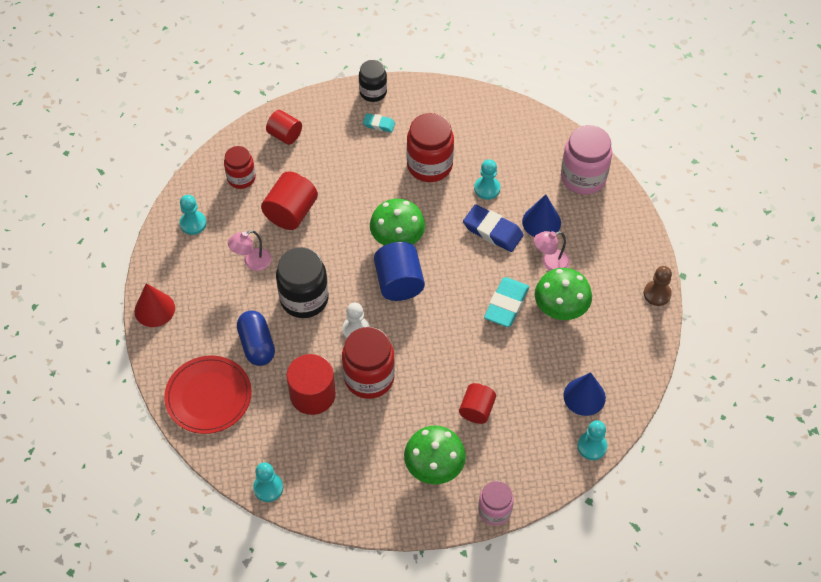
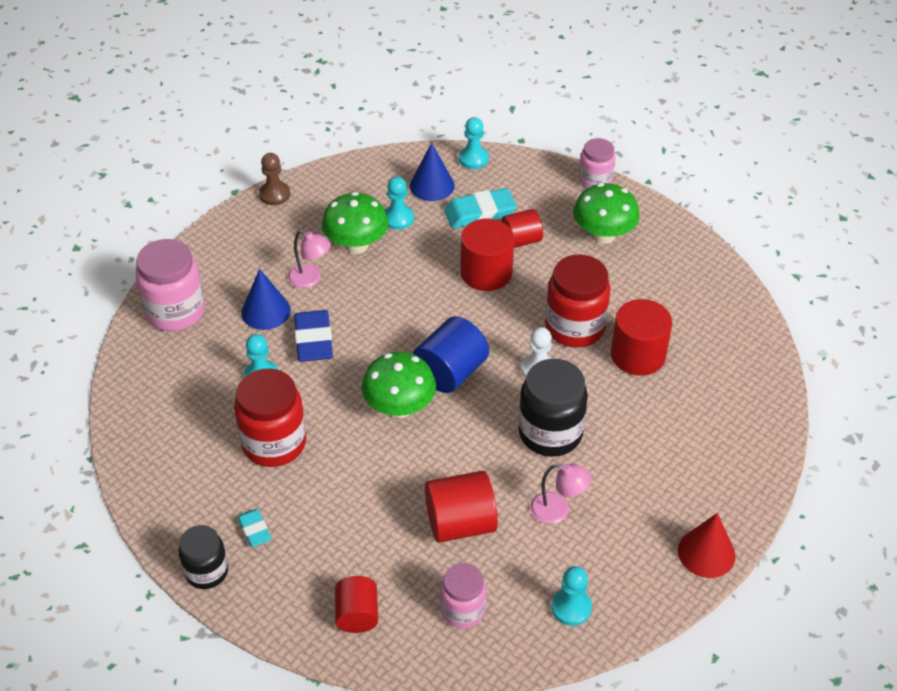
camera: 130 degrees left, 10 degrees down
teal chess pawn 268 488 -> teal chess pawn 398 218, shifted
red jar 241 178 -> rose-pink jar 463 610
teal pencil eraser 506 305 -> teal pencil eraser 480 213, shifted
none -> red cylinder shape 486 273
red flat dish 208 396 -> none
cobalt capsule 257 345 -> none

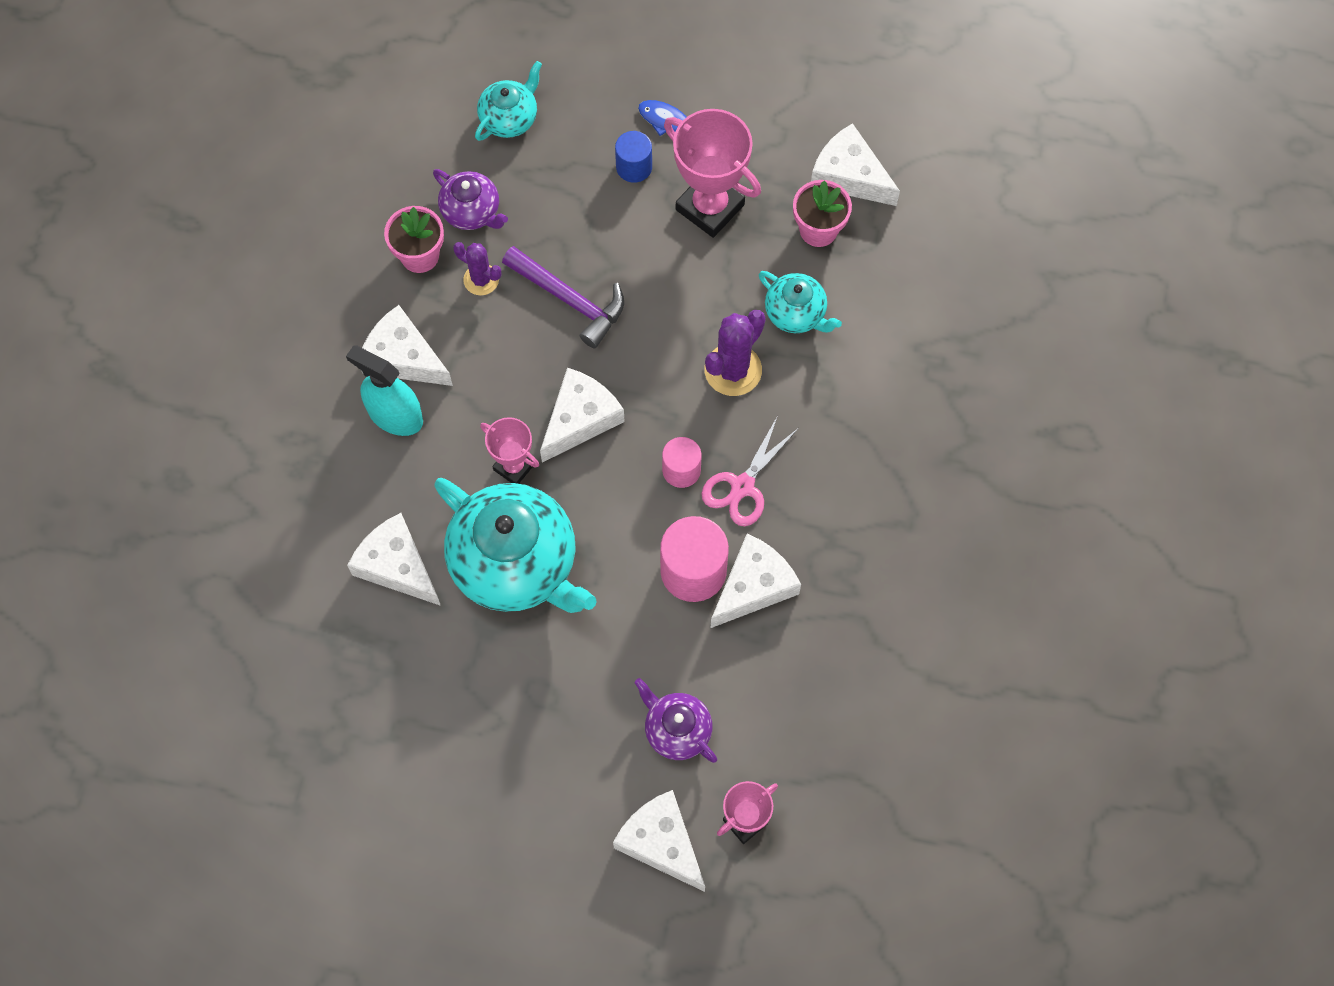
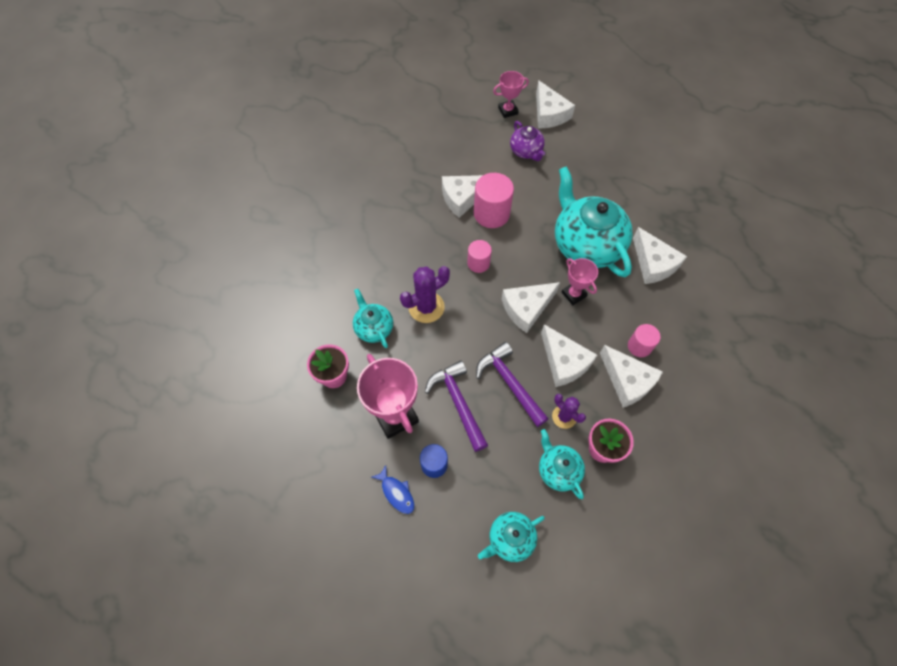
camera: 160 degrees left, 5 degrees down
none -> violet claw hammer 458 403
violet tea pot 472 211 -> teal tea pot 558 470
pure white cheese 849 175 -> pure white cheese 564 362, shifted
teal sprayer 395 415 -> rose-pink cylinder shape 639 346
rose-pink scissors 742 486 -> none

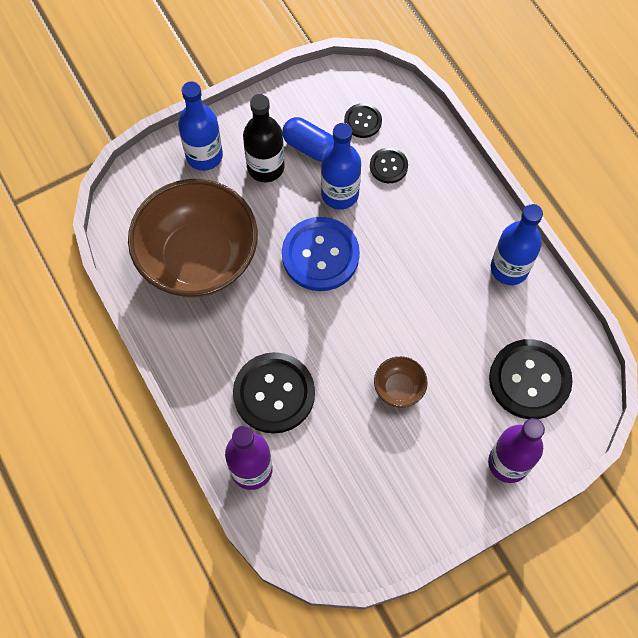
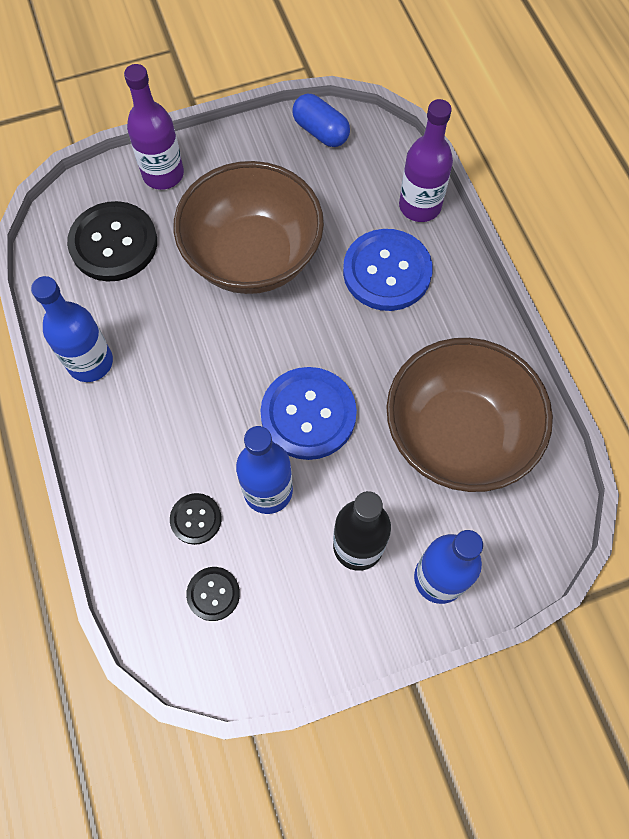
camera: 170 degrees left, 0 degrees up
dark brown bowl 399 388 -> dark brown bowl 253 257, x2.47
cobalt capsule 309 147 -> cobalt capsule 320 131, shifted
black button 274 393 -> cobalt button 387 271

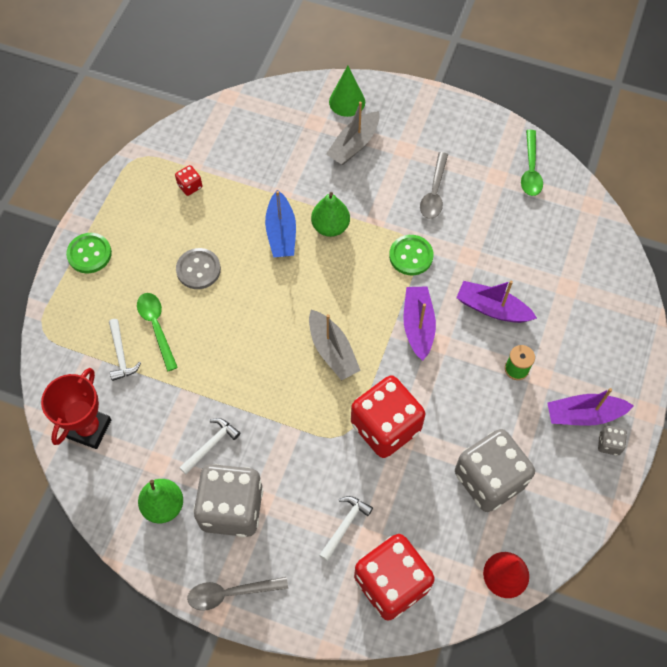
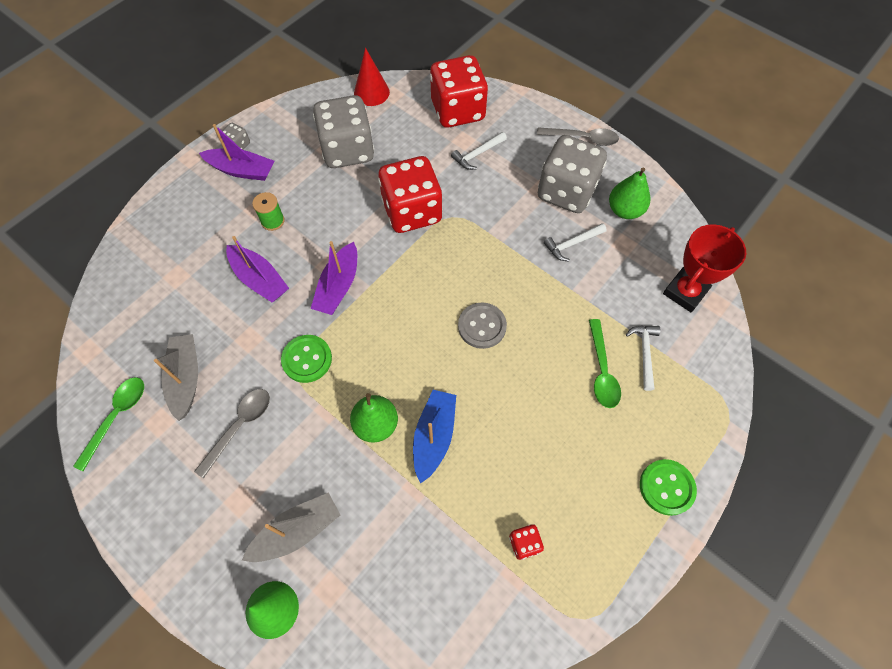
camera: 160 degrees left, 0 degrees up
grey sailboat 332 351 -> grey sailboat 186 378, shifted
grey button 198 269 -> grey button 482 326, shifted

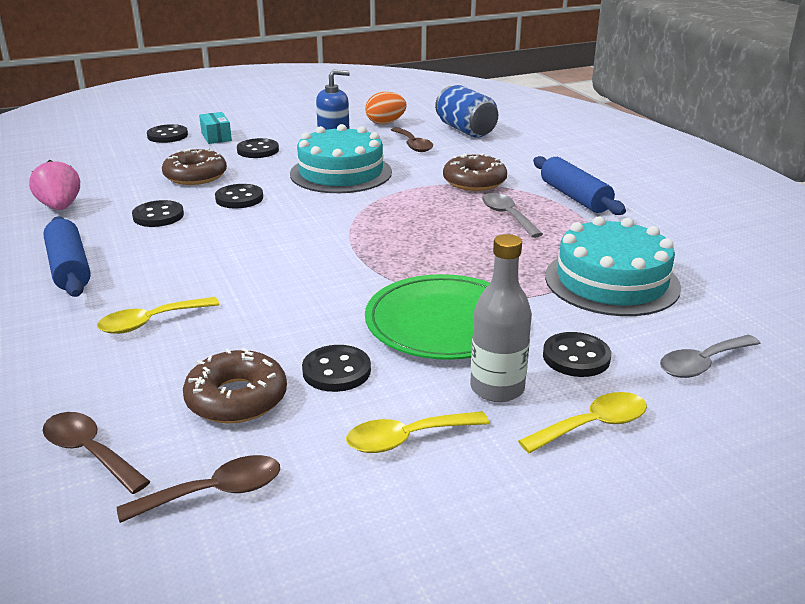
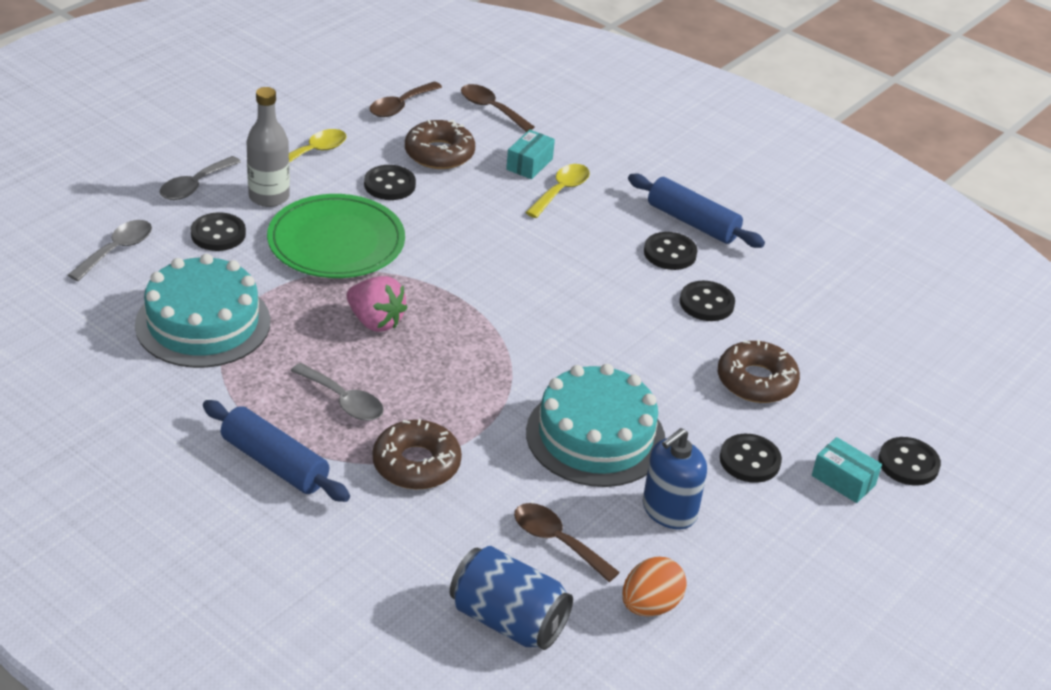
camera: 150 degrees right, 10 degrees up
golden spoon 592 425 -> grey spoon 195 186
rose-pink strawberry 60 207 -> rose-pink strawberry 375 321, shifted
dark brown spoon 89 452 -> dark brown spoon 491 109, 150 degrees counterclockwise
none -> teal package 529 164
black button 239 198 -> black button 670 253, shifted

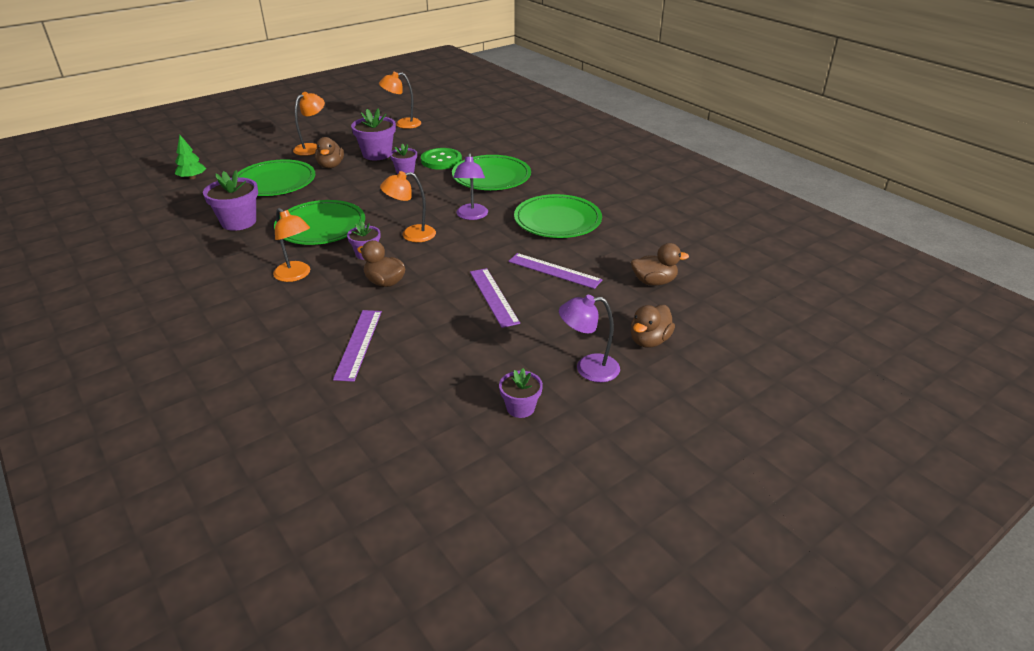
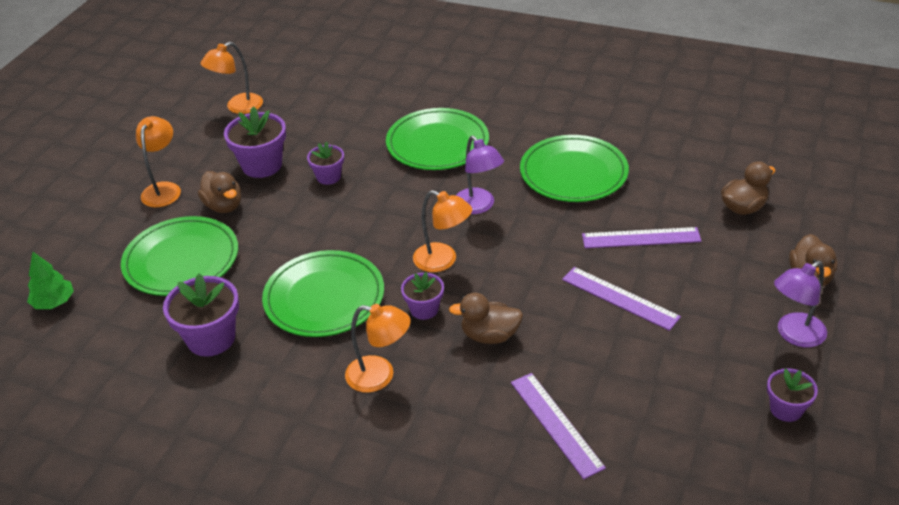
camera: 30 degrees left, 5 degrees up
orange desk lamp 411 235 -> orange desk lamp 443 261, 105 degrees counterclockwise
emerald button 441 160 -> none

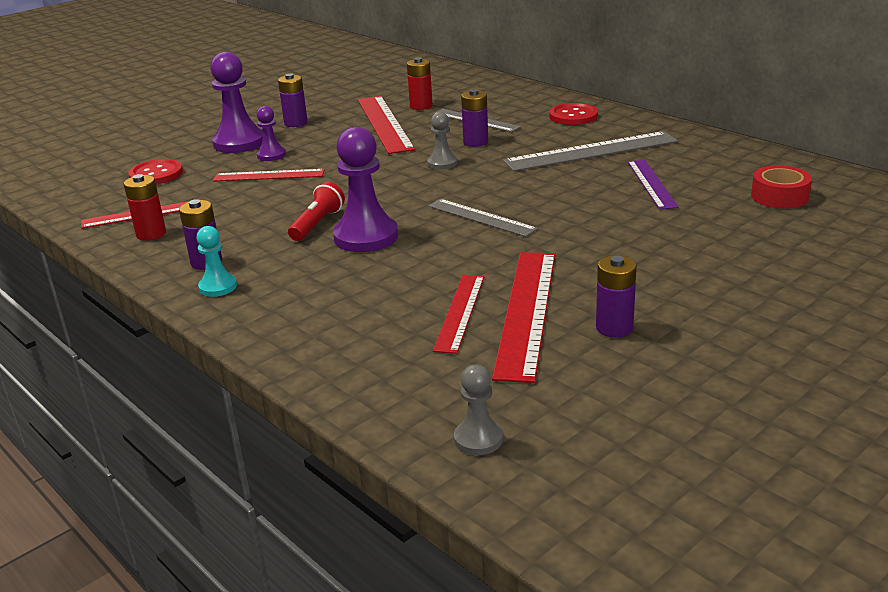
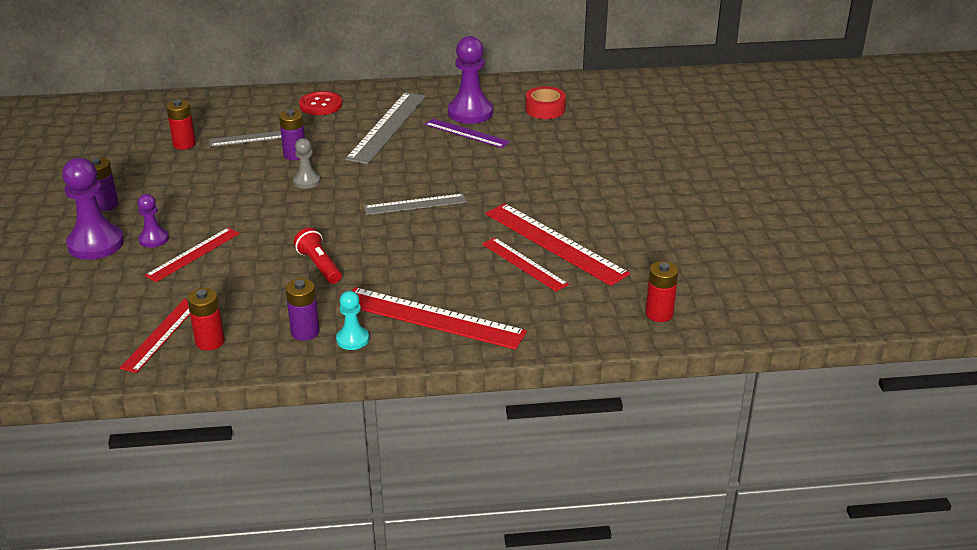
camera: 55 degrees left, 5 degrees up
red measuring stick 384 123 -> red measuring stick 432 318, shifted
violet chess pawn 366 237 -> violet chess pawn 470 112, shifted
grey chess pawn 478 439 -> red AA battery 659 314
red button 156 174 -> none
violet AA battery 614 328 -> none

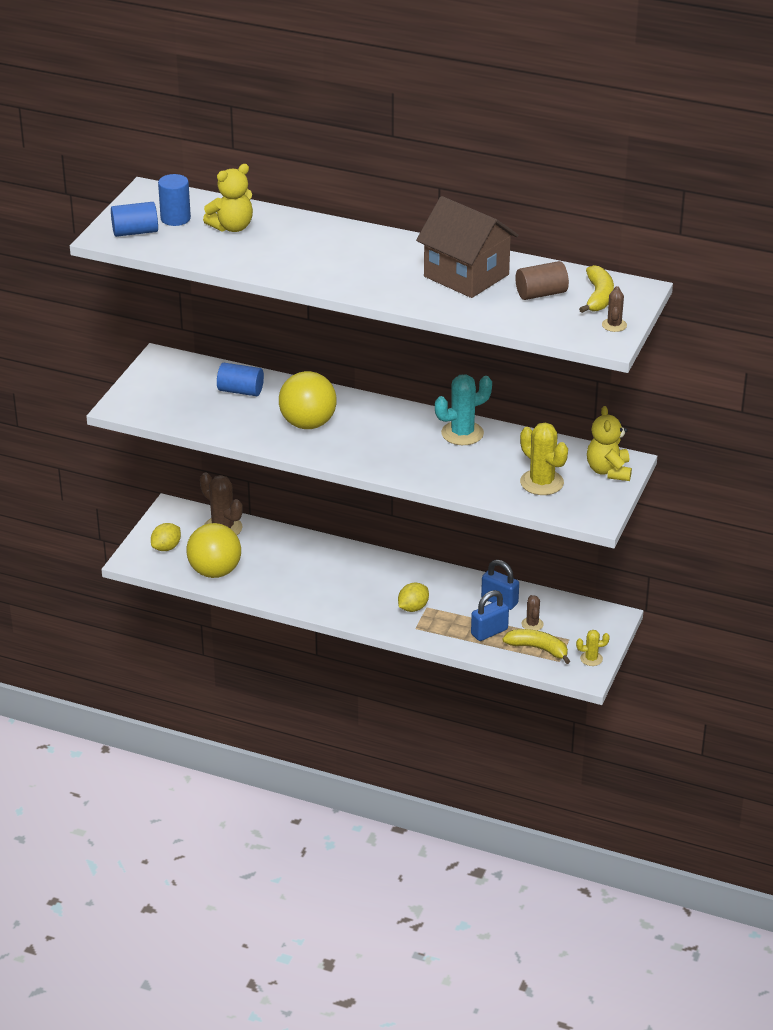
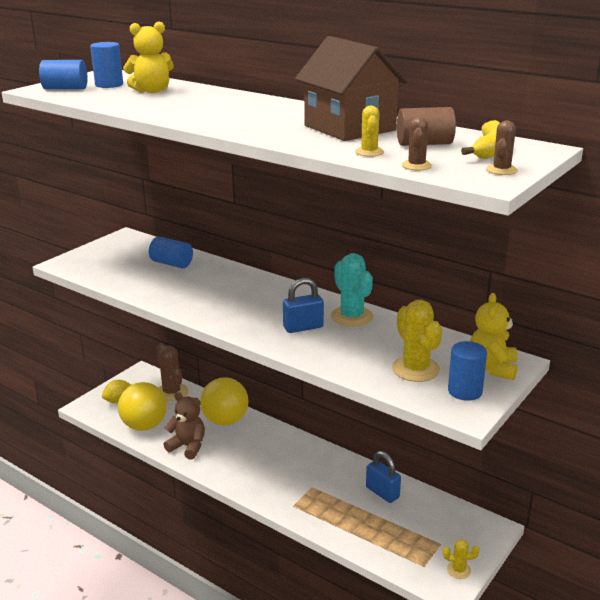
camera: 15 degrees right, 10 degrees down
none -> dark brown teddy bear 188 447
golden ball 308 424 -> golden ball 225 421, shifted
cobalt lock 489 632 -> cobalt lock 303 327, shifted
teal prickly plant 462 433 -> teal prickly plant 352 317, 75 degrees clockwise
none -> golden prickly plant 369 152
dark brown prickly plant 532 624 -> dark brown prickly plant 416 166, shifted
none -> cobalt cylinder shape 465 391
golden citrus fruit 413 608 -> none
golden toy banana 538 649 -> none

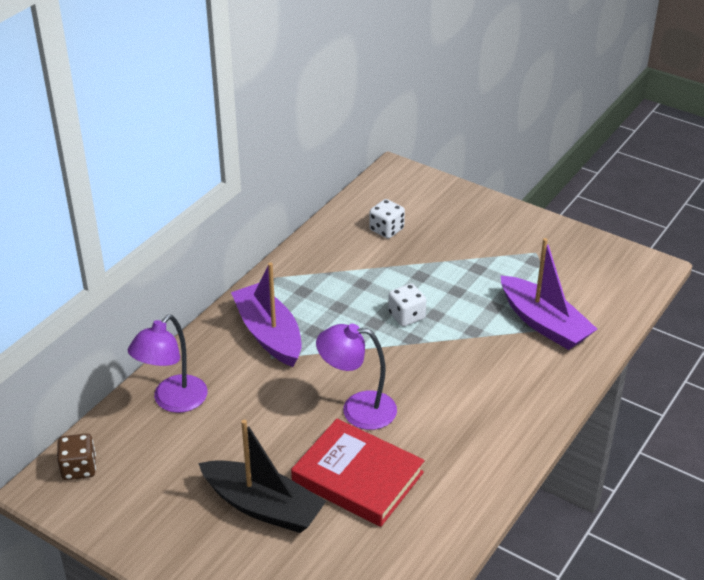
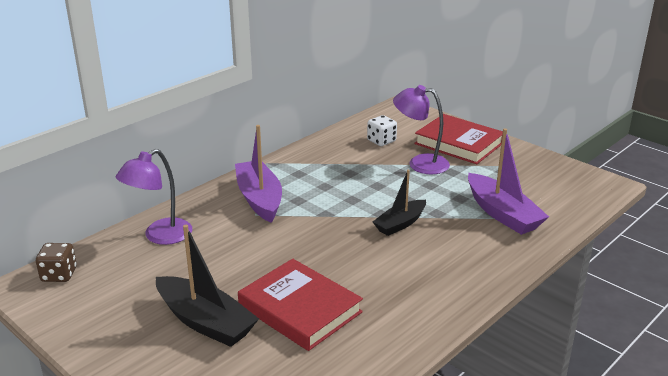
camera: 10 degrees right, 10 degrees down
none -> black sailboat 400 224
violet desk lamp 357 409 -> violet desk lamp 420 163, shifted
none -> red hardcover 459 143
pure white game die 406 316 -> none

